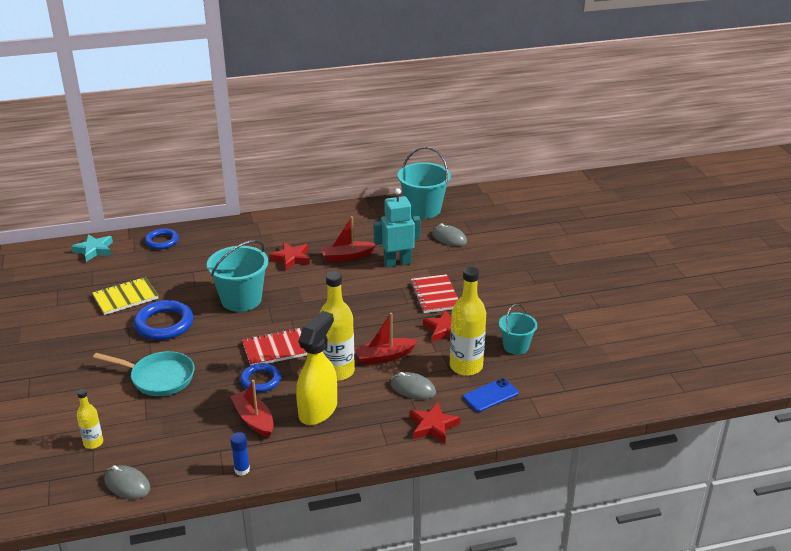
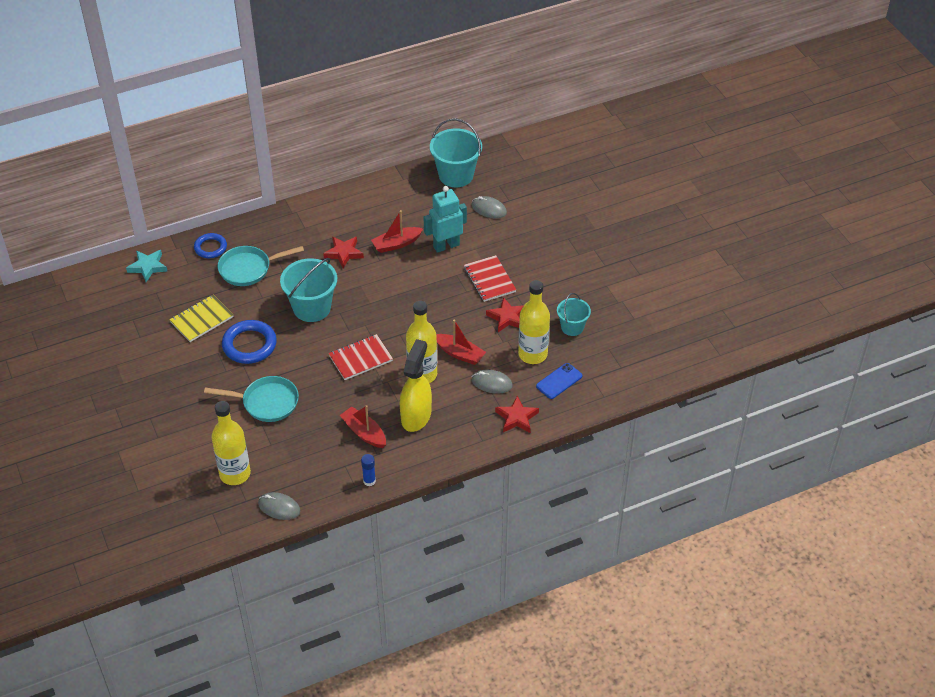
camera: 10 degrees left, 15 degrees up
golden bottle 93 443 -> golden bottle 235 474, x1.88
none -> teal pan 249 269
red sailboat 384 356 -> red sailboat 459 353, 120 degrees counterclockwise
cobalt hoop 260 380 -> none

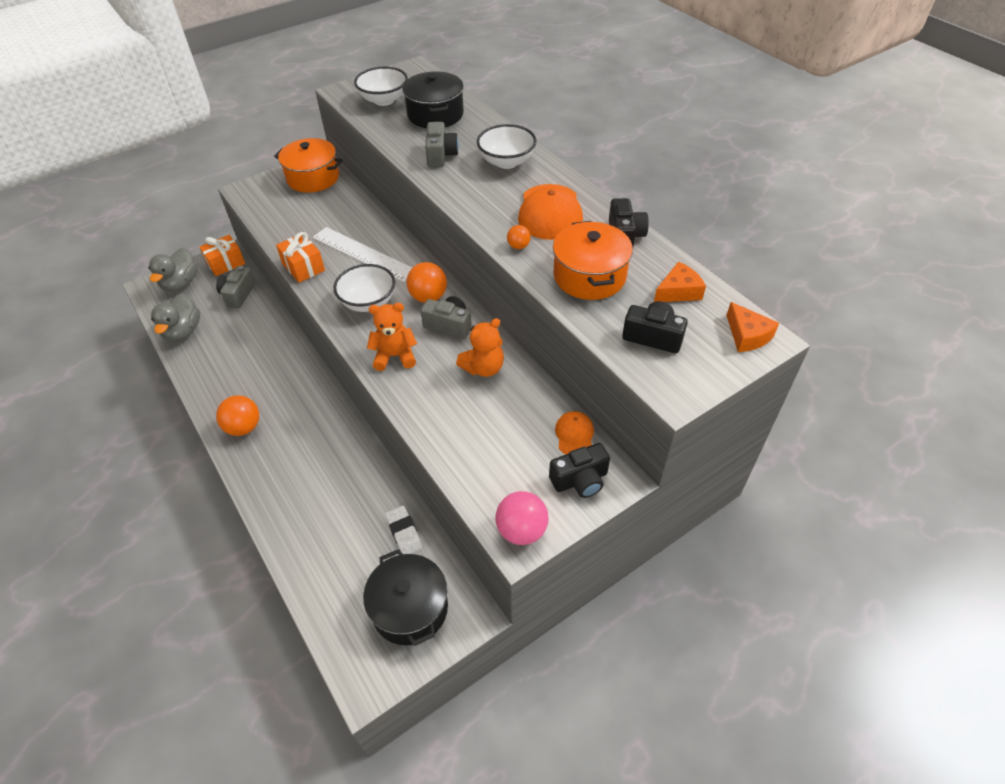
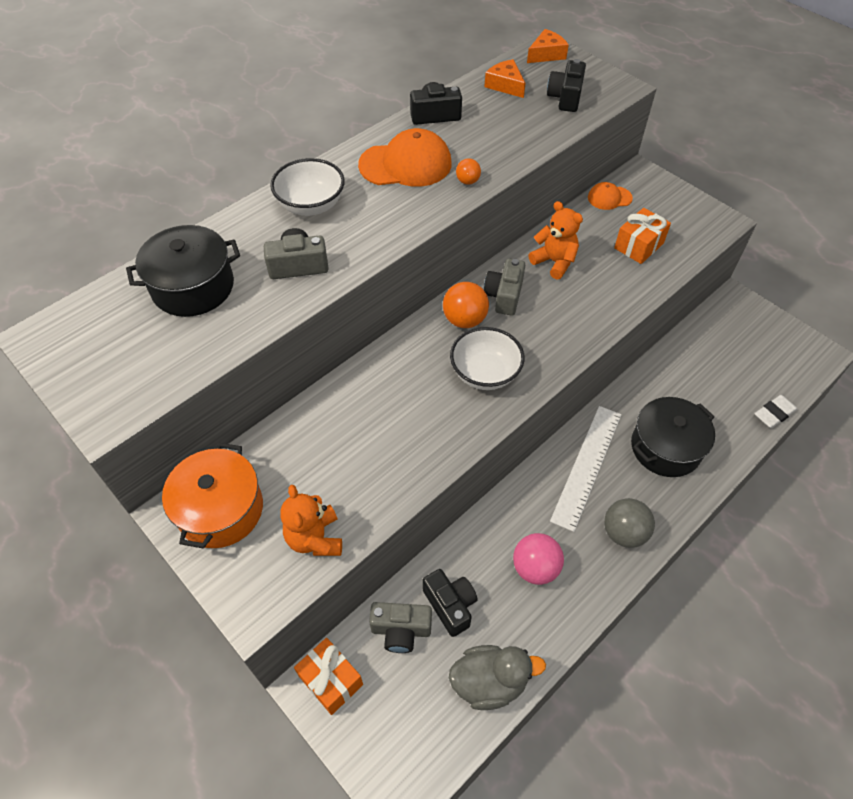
camera: 100 degrees left, 5 degrees up
orange teddy bear 395 356 -> orange teddy bear 315 538, shifted
black camera 580 480 -> black camera 450 605, shifted
rose-pink ball 521 530 -> rose-pink ball 535 568, shifted
pure white measuring stick 363 254 -> pure white measuring stick 587 466, shifted
orange ball 244 427 -> grey ball 623 533
orange wrapped gift 303 267 -> orange wrapped gift 638 246, shifted
black cooking pot 410 608 -> black cooking pot 665 447, shifted
pure white pencil eraser 404 532 -> pure white pencil eraser 774 414, shifted
grey toy duck 181 284 -> none
pure white bowl 384 100 -> none
orange cooking pot 589 276 -> none

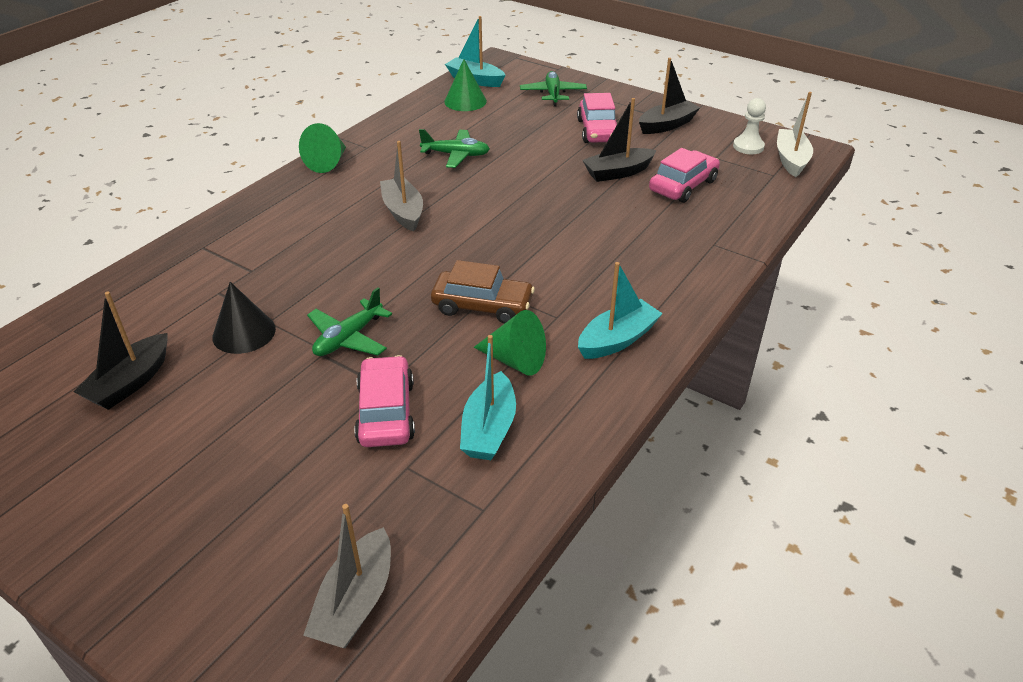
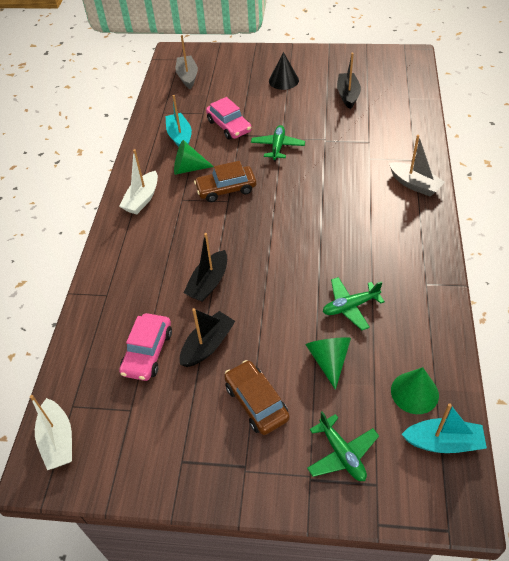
camera: 155 degrees right, 10 degrees up
teal sailboat 617 340 -> pure white sailboat 142 199
black sailboat 667 125 -> black sailboat 208 283, shifted
rose-pink toy car 598 131 -> dark brown toy car 256 402
black cone 244 333 -> black cone 283 80, shifted
emerald cone 328 163 -> emerald cone 328 360, shifted
grey sailboat 403 212 -> grey sailboat 414 184, shifted
pure white chess pawn 748 146 -> none

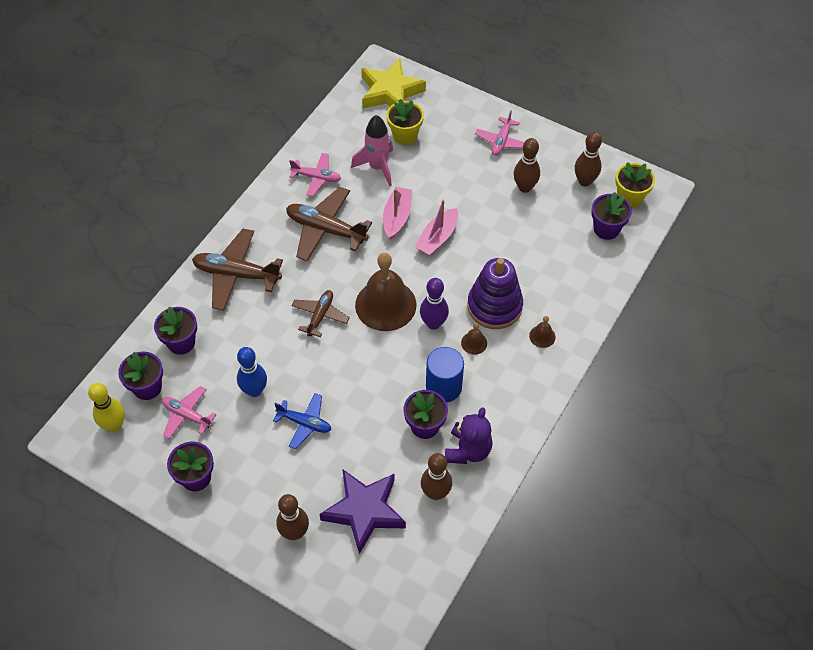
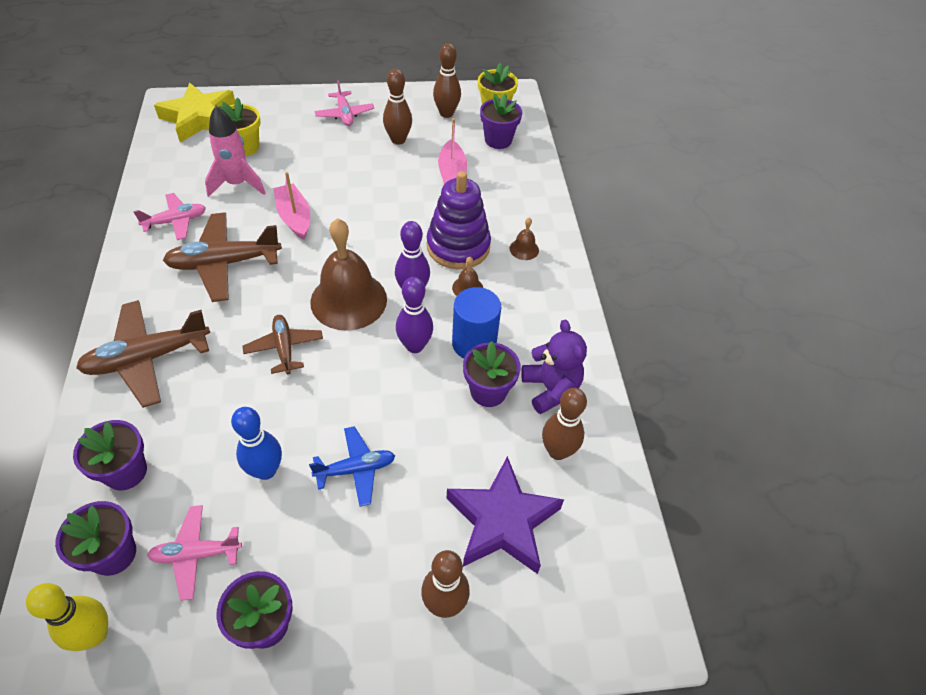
camera: 40 degrees left, 5 degrees down
none -> violet bowling pin 414 346
rose-pink sailboat 437 238 -> rose-pink sailboat 452 173, shifted

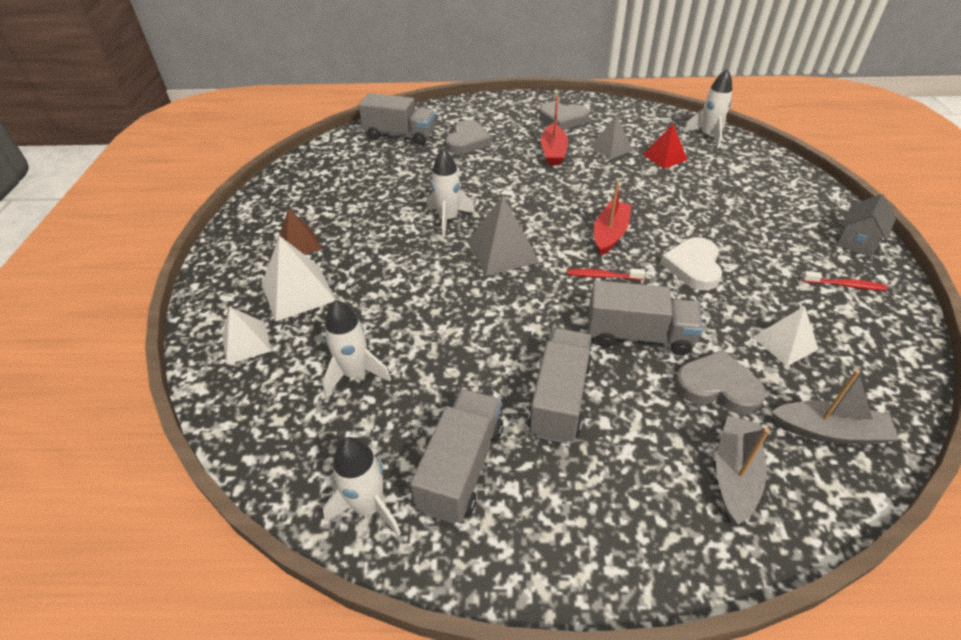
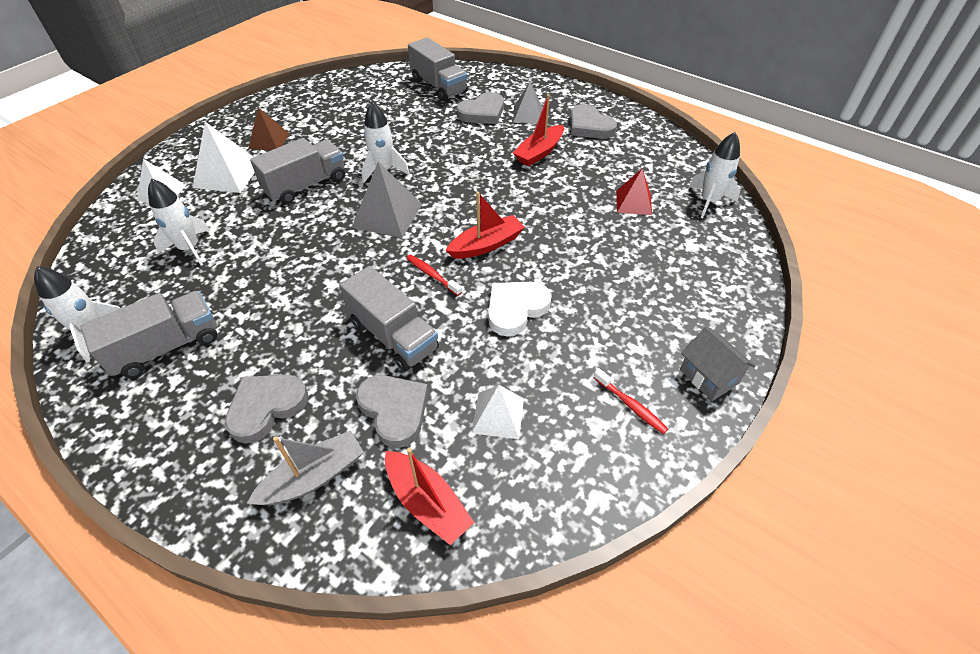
camera: 35 degrees right, 5 degrees up
none -> grey heart 266 407
grey lorry 560 398 -> grey lorry 306 185, shifted
grey sailboat 829 431 -> red sailboat 427 502
grey solid pyramid 611 148 -> grey solid pyramid 528 114, shifted
grey cottage 857 242 -> grey cottage 709 376, 75 degrees clockwise

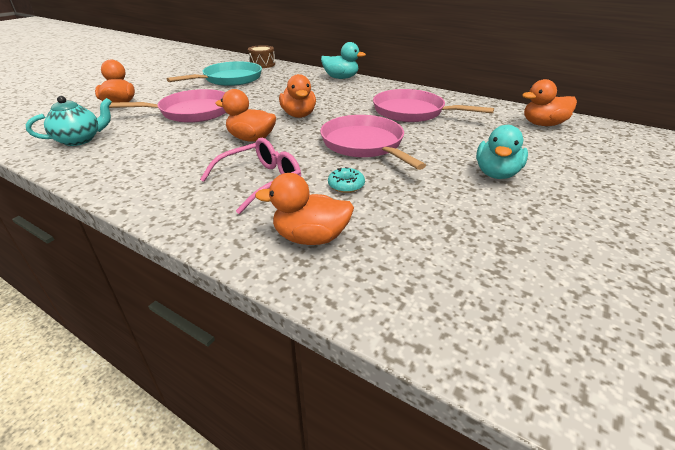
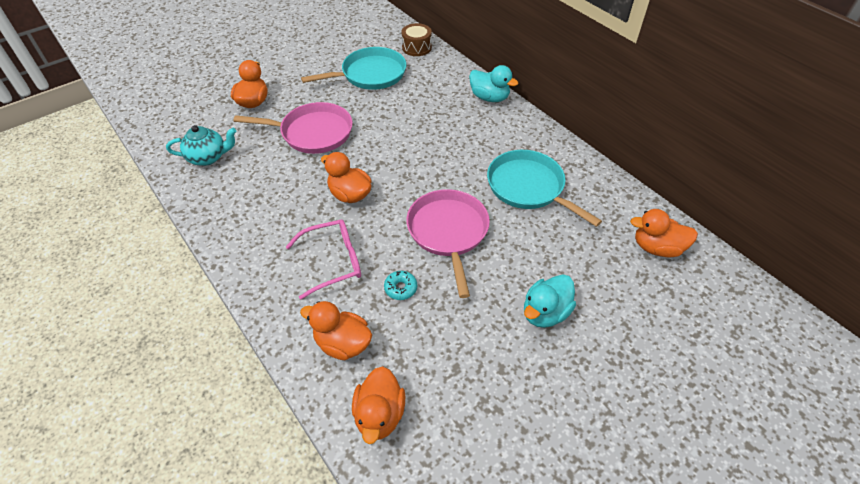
camera: 20 degrees right, 15 degrees up
orange toy duck 299 115 -> orange toy duck 379 415, shifted
rose-pink pan 412 112 -> teal pan 528 187

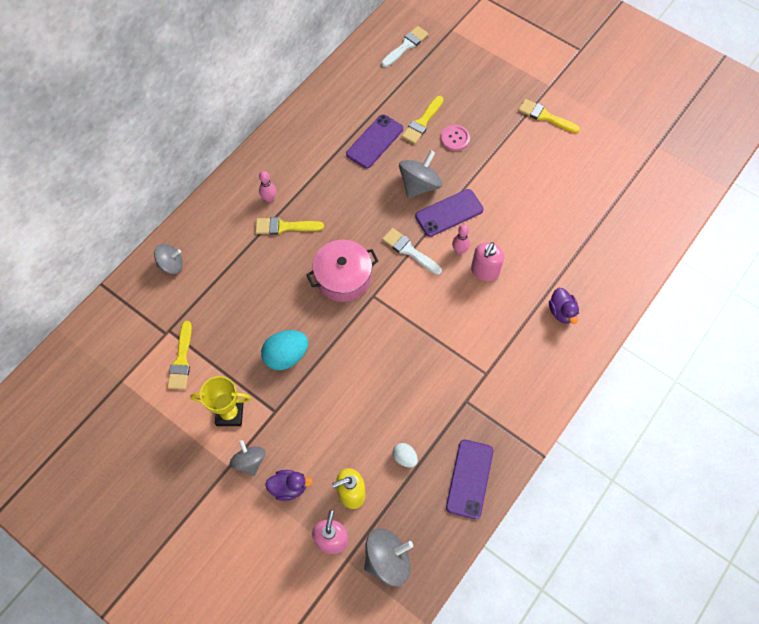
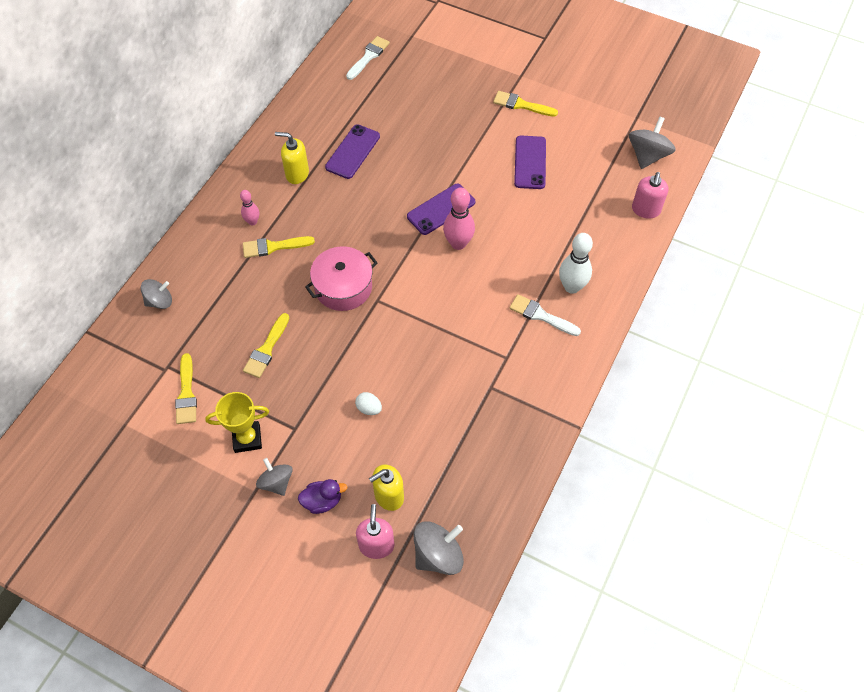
camera: 10 degrees left, 5 degrees down
golden paint brush 422 122 -> golden paint brush 266 349, shifted
none -> golden pump bottle 297 174
pure white toy egg 404 458 -> pure white toy egg 369 408, shifted
rose-pink bowling pin 459 250 -> rose-pink bowling pin 458 243, x1.71
pure white paint brush 409 251 -> pure white paint brush 541 315, shifted
violet smartphone 469 479 -> violet smartphone 530 162, shifted
violet toy duck 561 312 -> pure white bowling pin 571 287
grey whirligig 419 185 -> grey whirligig 647 155, shifted
rose-pink pump bottle 484 271 -> rose-pink pump bottle 645 210, shifted
teal toy egg 286 356 -> none
rose-pink button 455 138 -> none

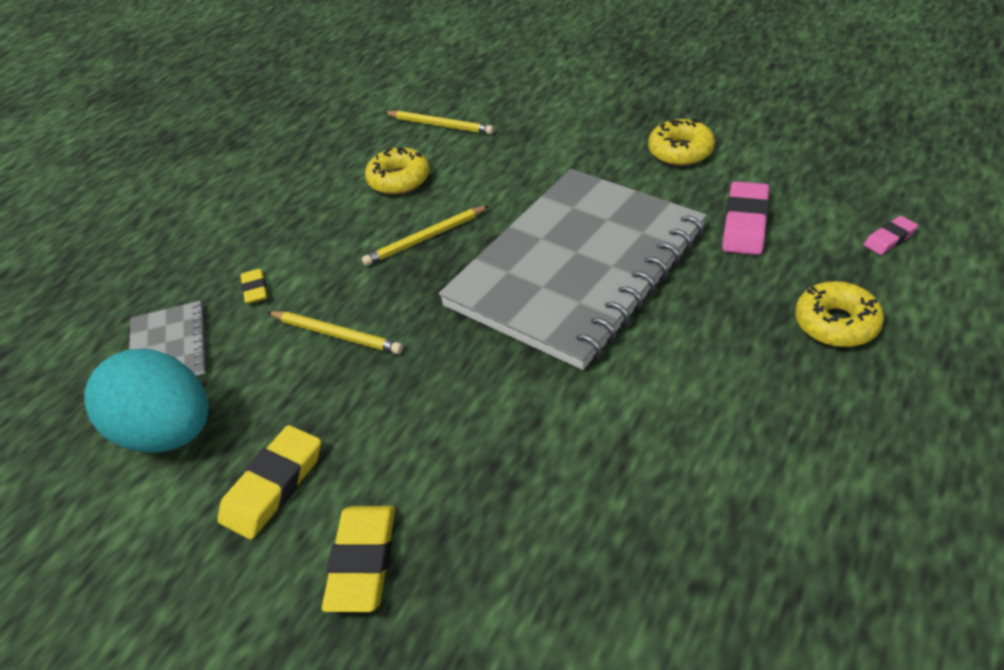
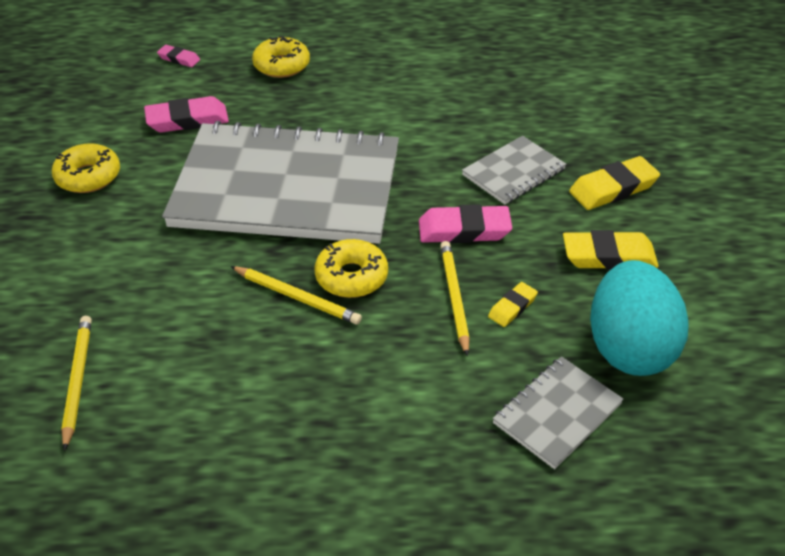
camera: 125 degrees left, 0 degrees up
golden doughnut 399 180 -> golden doughnut 351 277, shifted
none -> rose-pink pencil eraser 464 230
none -> grey notepad 513 172
golden pencil eraser 255 289 -> golden pencil eraser 512 307, shifted

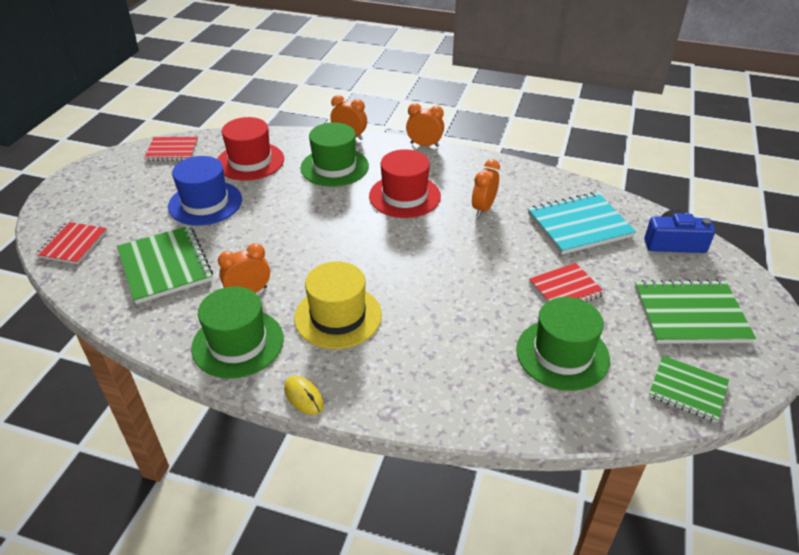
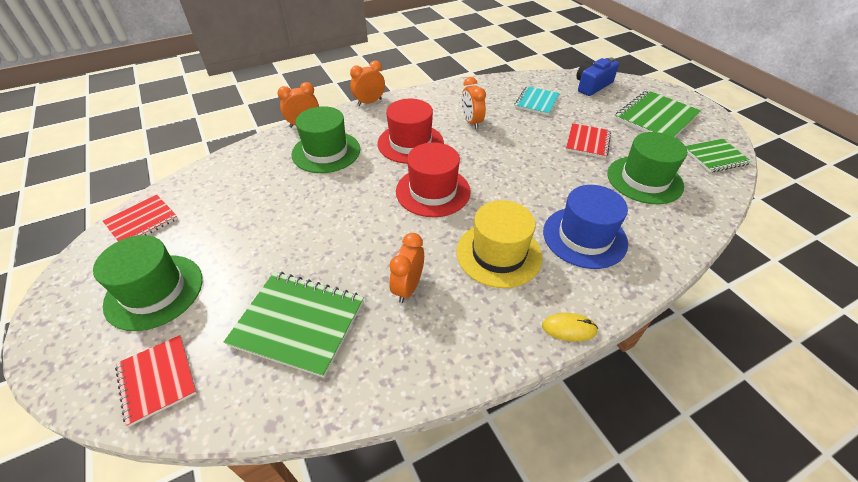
camera: 45 degrees left, 5 degrees up
emerald top hat 238 343 -> emerald top hat 154 291, shifted
red top hat 250 161 -> red top hat 433 191, shifted
teal notepad 579 225 -> teal notepad 536 102, x0.63
cobalt top hat 205 203 -> cobalt top hat 584 237, shifted

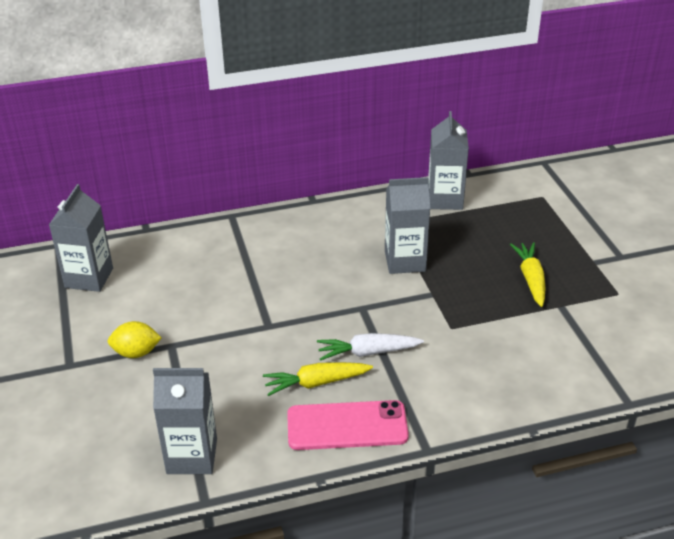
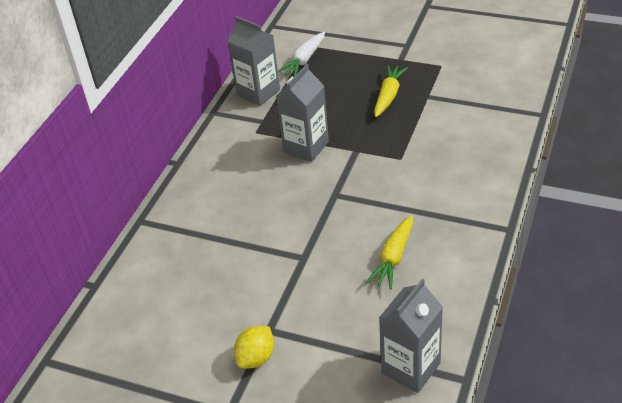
camera: 50 degrees left, 5 degrees up
pure white carrot 368 352 -> pure white carrot 304 60, shifted
golden carrot 531 279 -> golden carrot 388 96, 75 degrees clockwise
grey milk carton 89 278 -> none
rose-pink smartphone 347 426 -> none

